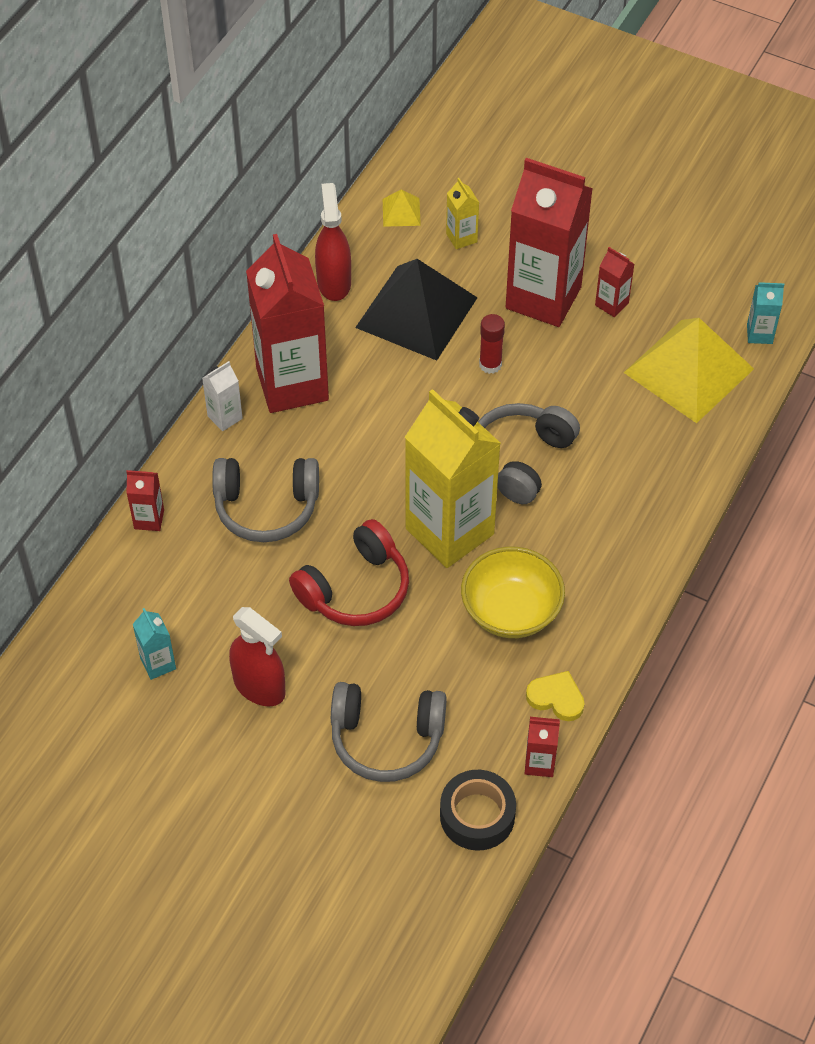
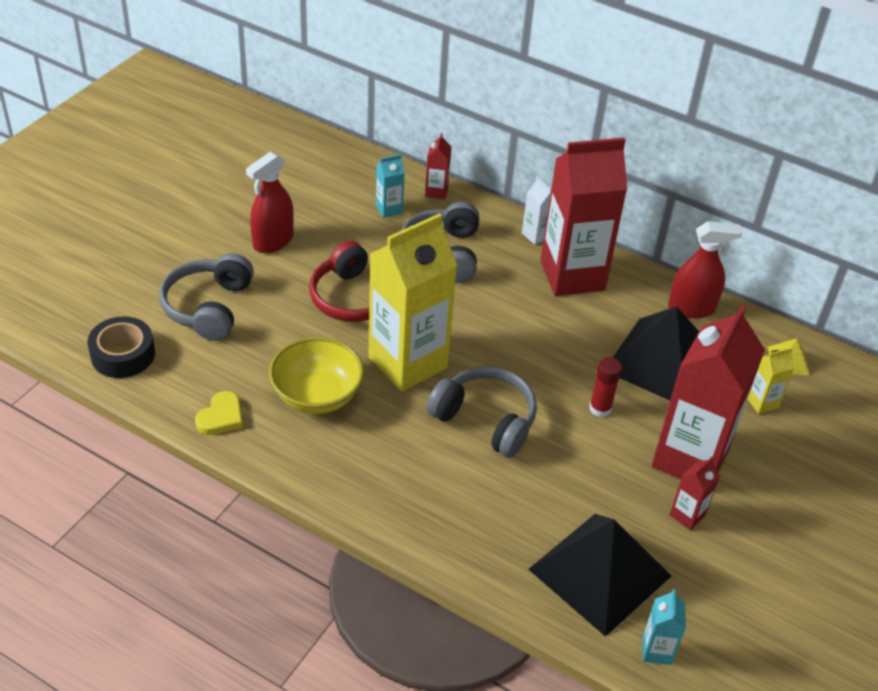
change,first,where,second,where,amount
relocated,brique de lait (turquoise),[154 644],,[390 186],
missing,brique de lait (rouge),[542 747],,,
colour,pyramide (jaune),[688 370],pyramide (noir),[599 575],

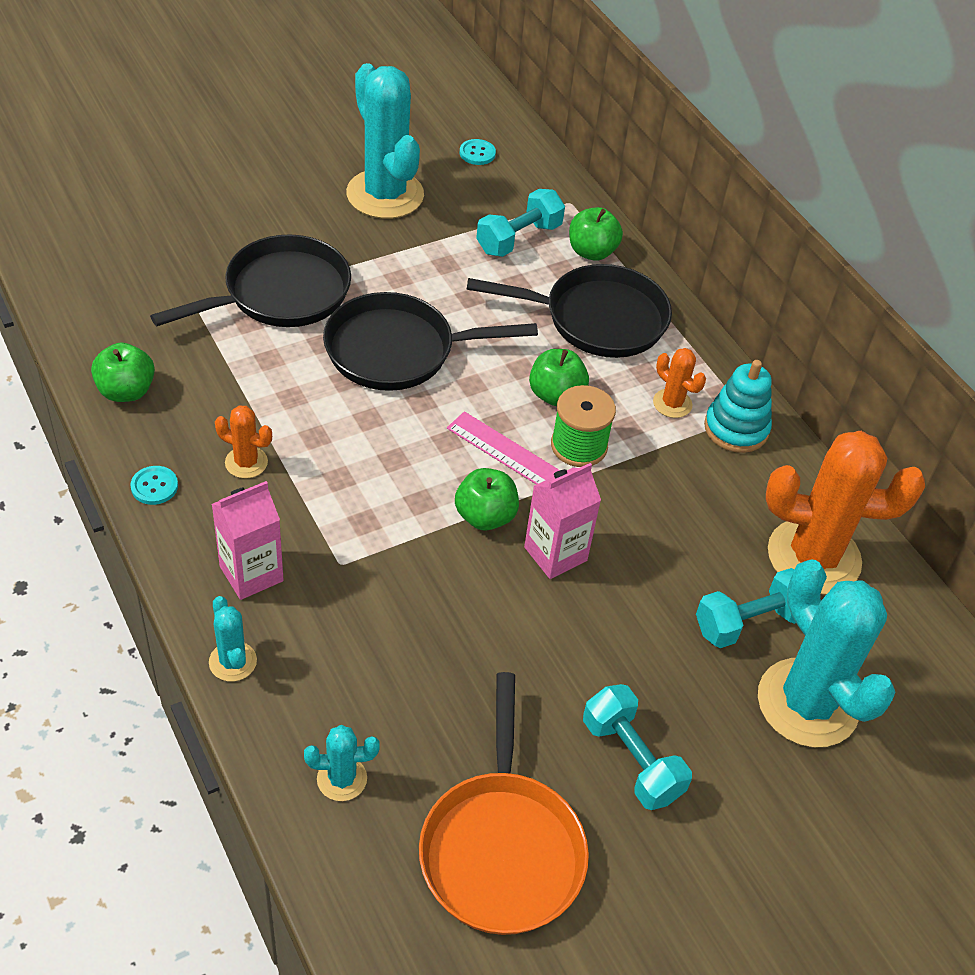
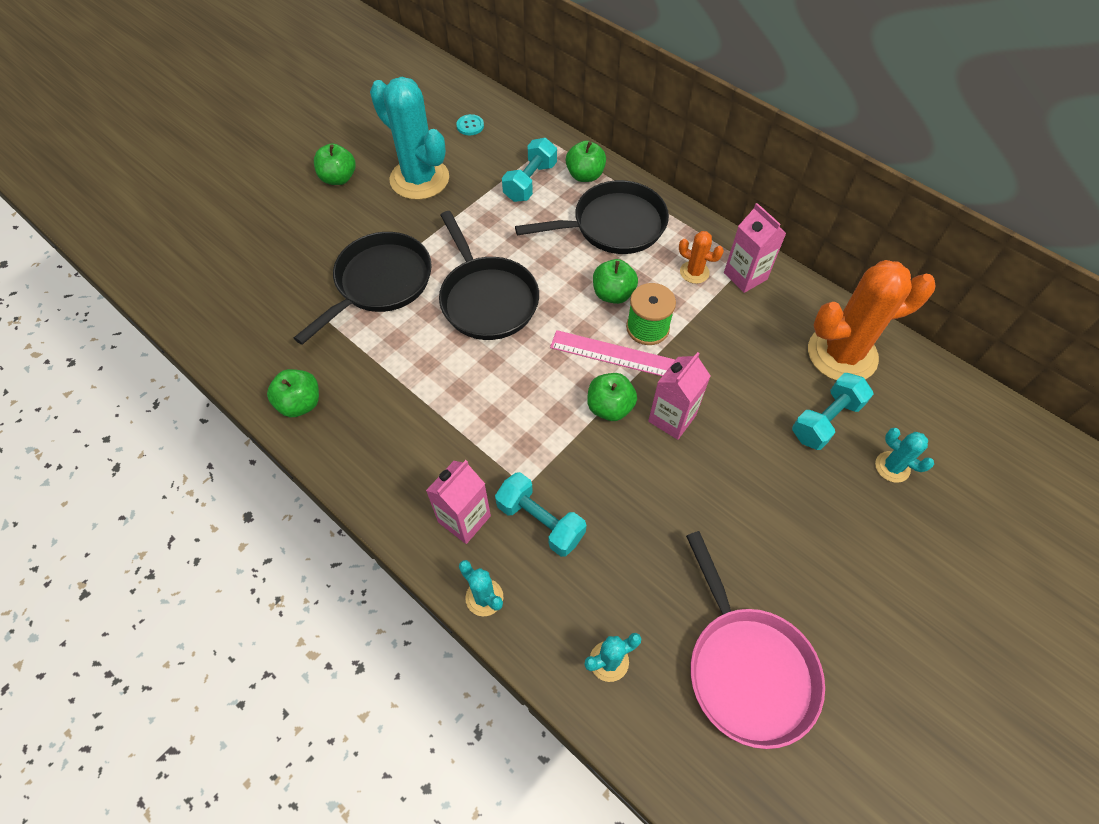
change,first,where,second,where,amount
missing,bouton (turquoise),[154 485],,,
missing,cactus (orange),[243 441],,,
spun,poêle (noir),[430 341],,[489 275],90 degrees counterclockwise
colour,poêle (orange),[504 803],poêle (rose),[755 640],
relocated,haltère (turquoise),[637 747],,[541 514],
exchanged,jouet à empiler (turquoise),[738 406],brique de lait (rose),[755 248],
size,cactus (turquoise),[826 653],,[904 455],x0.46
appeared,,,pomme (vert),[334 164],

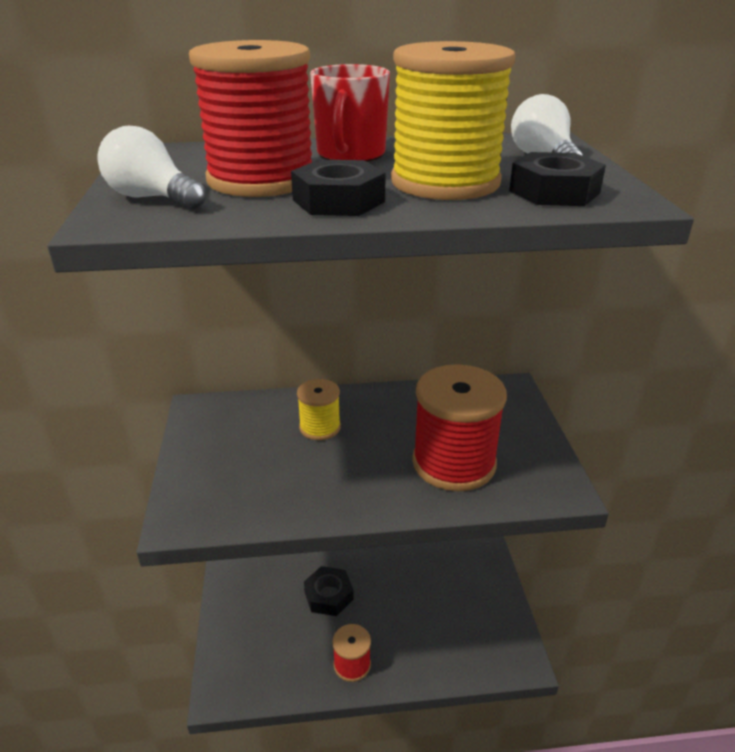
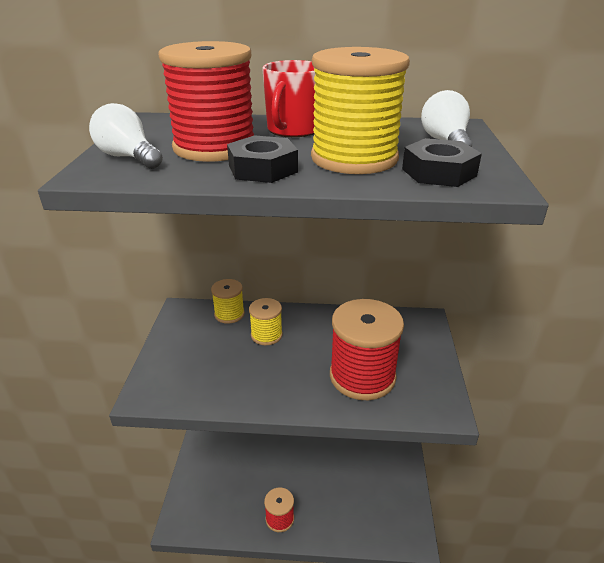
change,first,where,second,where,amount
missing,écrou (noir),[329 591],,,
appeared,,,bobine (jaune),[228 301],

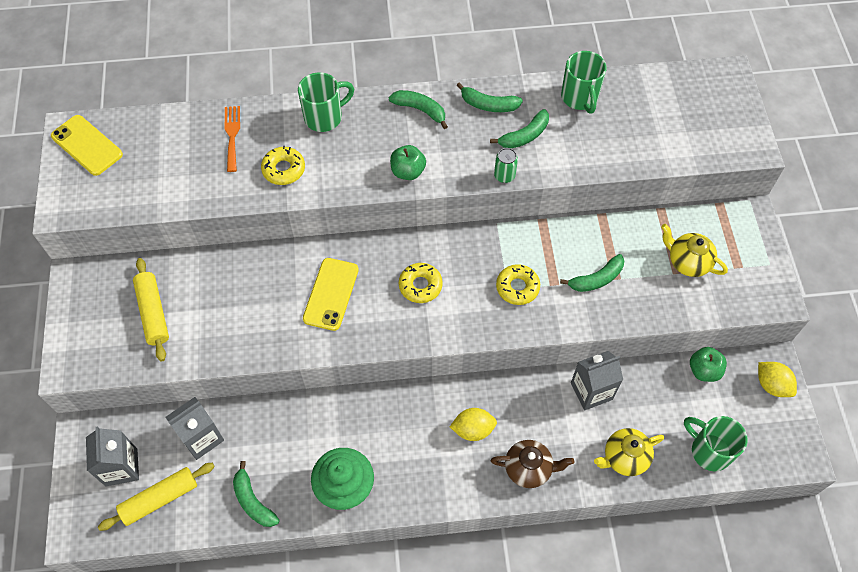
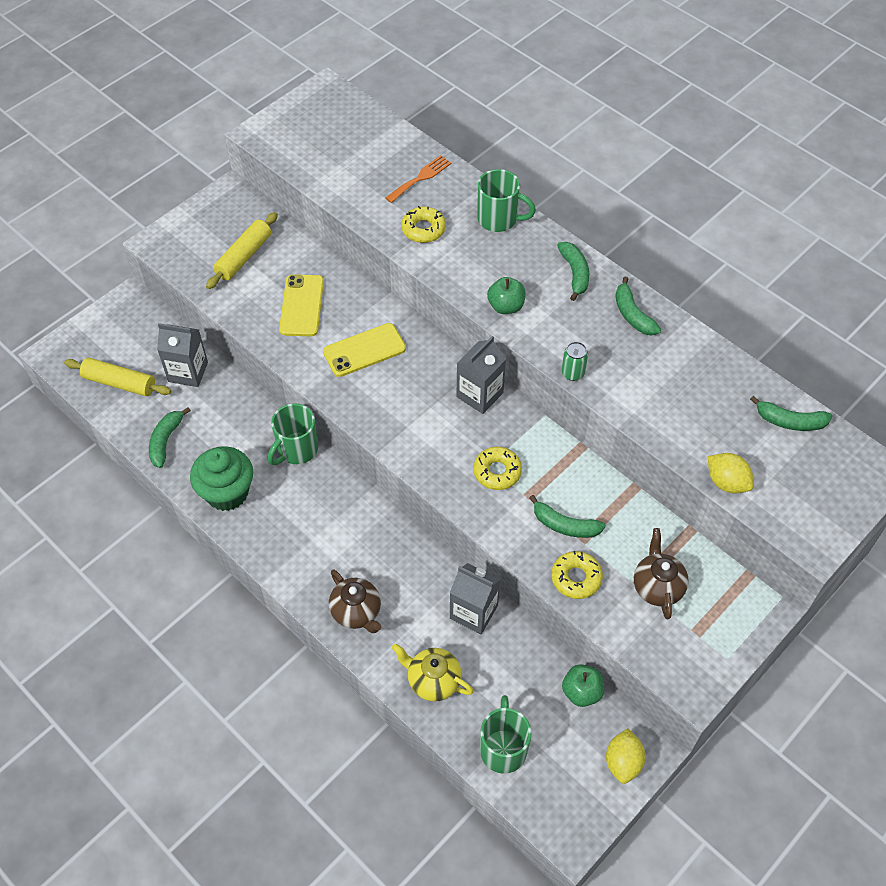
change,first,where,second,where,amount
relocated,téléphone (jaune),[87 145],,[301 305],
relocated,brique de lait (gris),[112 456],,[481 375],
relocated,beignet (jaune),[421 283],,[577 575],
relocated,citron (jaune),[473 424],,[731 473],
relocated,banane (vert),[519 128],,[791 413],
relocated,tasse (vert),[584 82],,[292 434],
colour,théière (jaune),[694 250],théière (marron),[661 573],

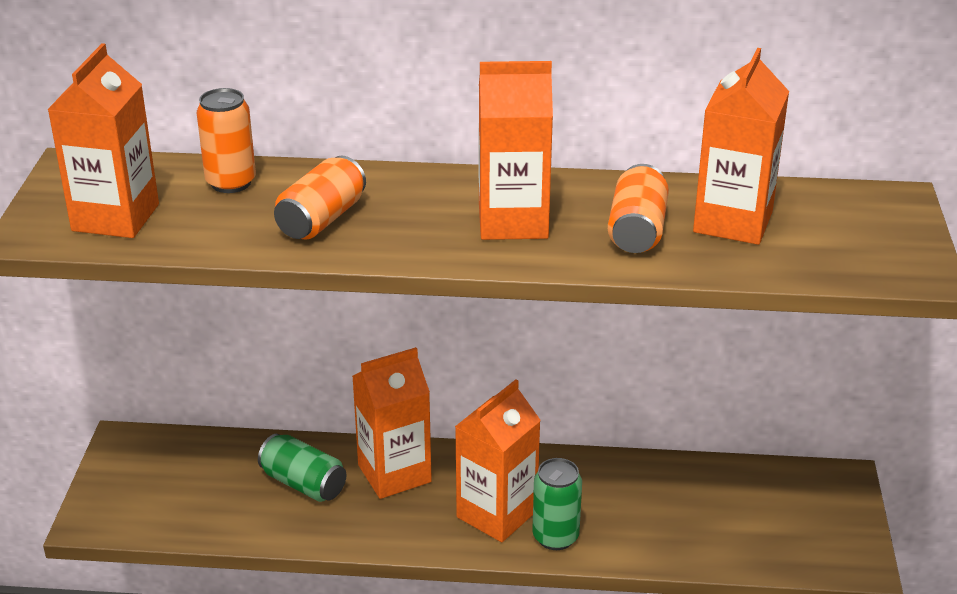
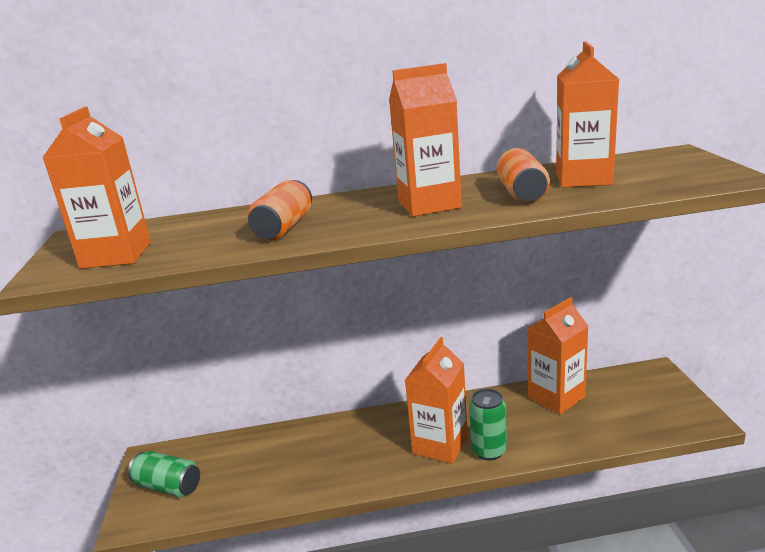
change,first,where,second,where,amount
missing,canette (orange),[226 140],,,
relocated,canette (vert),[302 468],,[164 474],
relocated,brique de lait (orange),[392 423],,[558 356],

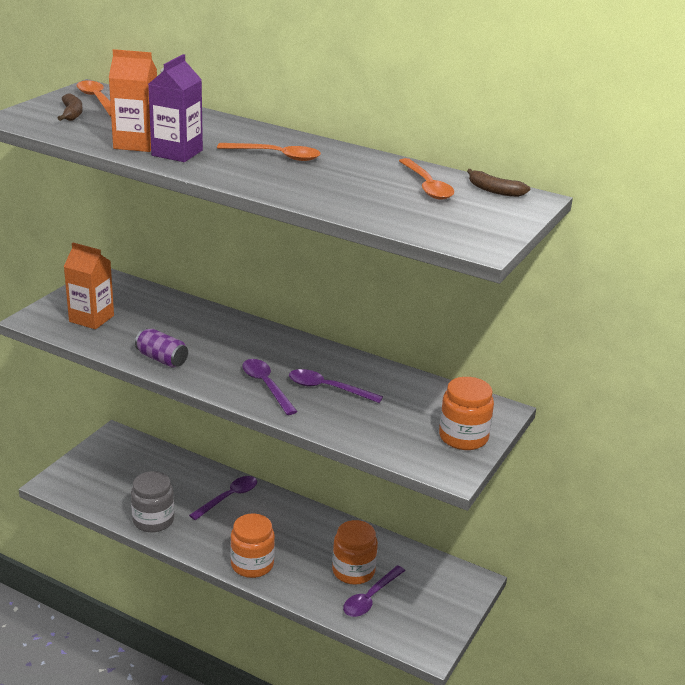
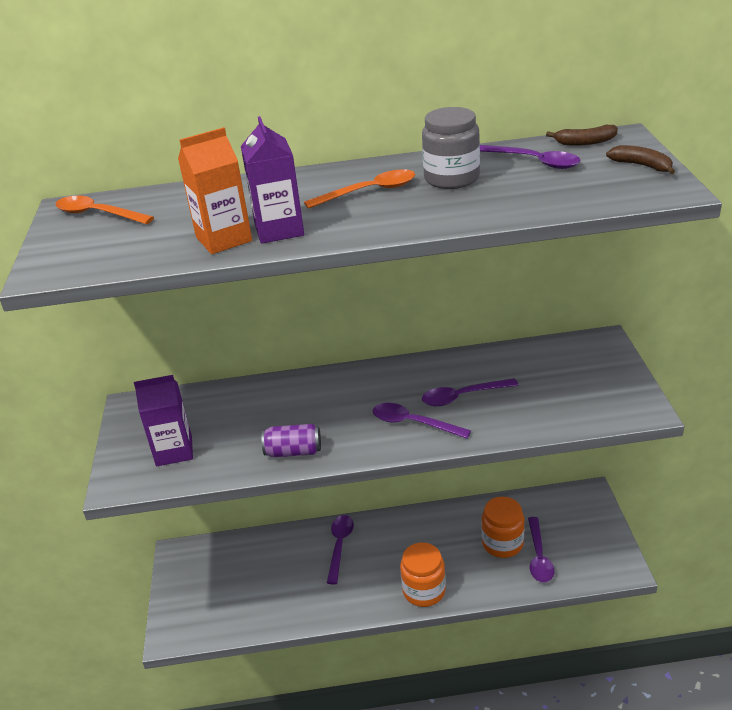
change,first,where,second,where,amount
relocated,banane (marron),[70 107],,[640 159],
colour,brique de lait (orange),[89 285],brique de lait (violet),[163 420],
relocated,bocal (gris),[152 501],,[451 148],
colour,cuillère (orange),[426 179],cuillère (violet),[530 157],
missing,bocal (orange),[466 413],,,

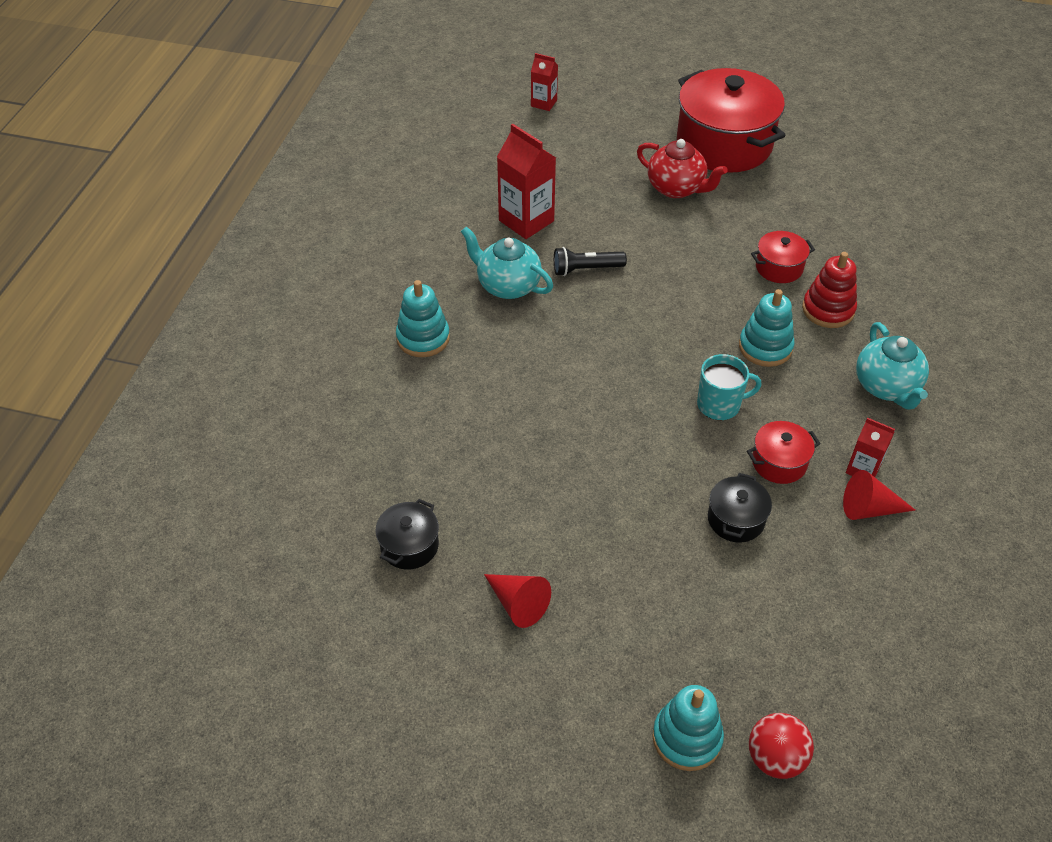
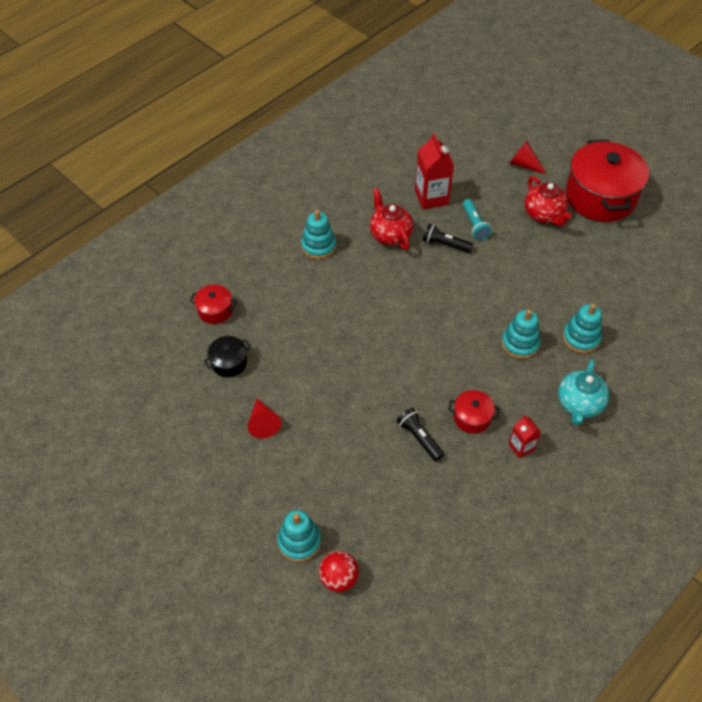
change,first,where,second,where,amount
colour,théière (turquoise),[507 262],théière (rouge),[391 219],
missing,brique de lait (rouge),[544 82],,,
missing,tasse (turquoise),[729 387],,,
exchanged,marmite (noir),[740 508],lampe de poche (noir),[420 434],
relocated,marmite (rouge),[783 257],,[213 304],
colour,jouet à empiler (rouge),[829 290],jouet à empiler (turquoise),[582 328],
relocated,cône (rouge),[879 495],,[528 157],
appeared,,,lampe de poche (turquoise),[477 219],

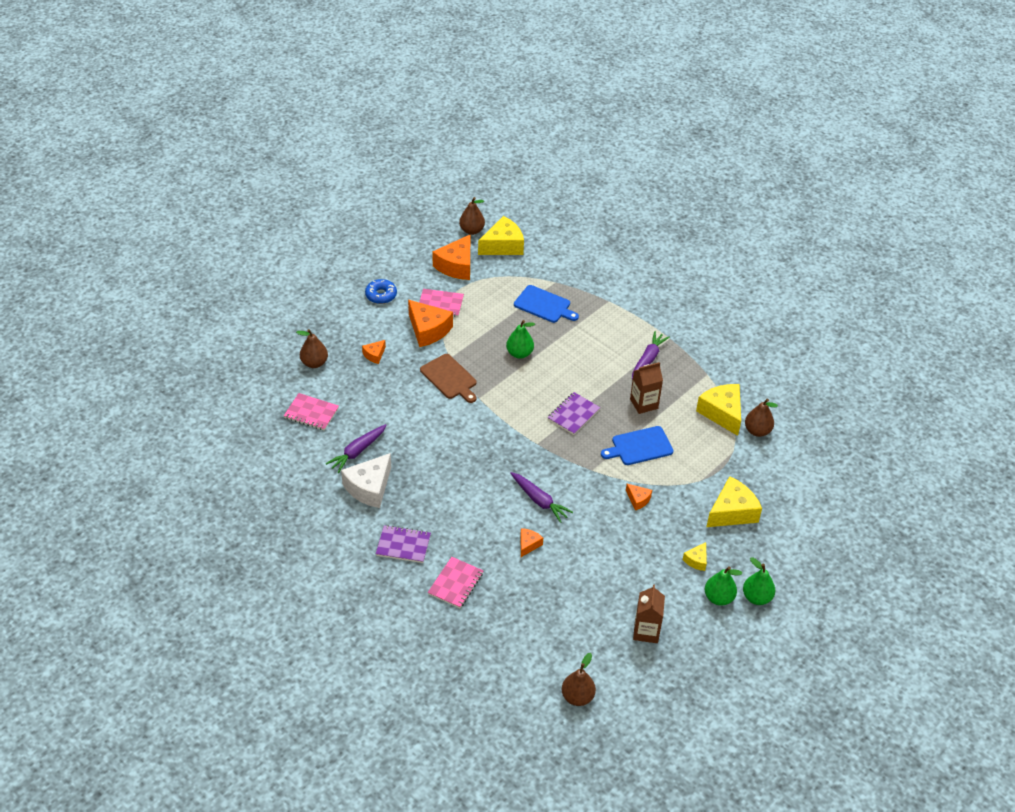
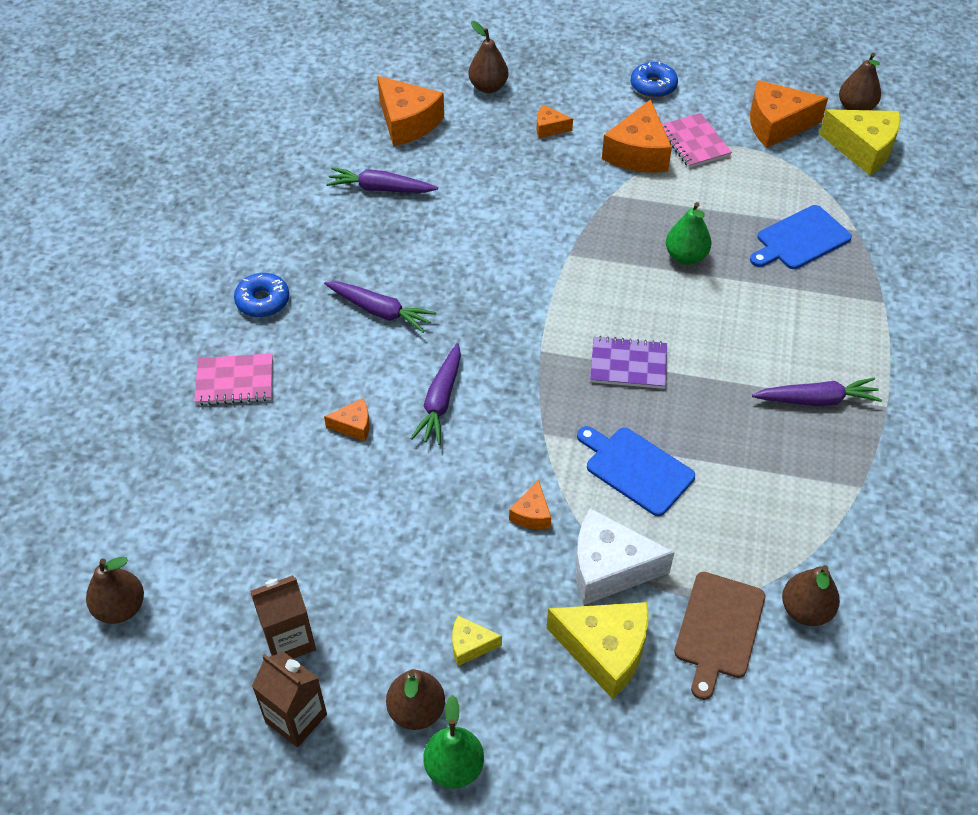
change,first,where,second,where,amount
exchanged,carnet (rose),[311 412],fromage (orange),[410 111],
relocated,fromage (blanc),[366 480],,[625 556],
exchanged,carnet (violet),[403 544],beignet (bleu),[261 295],
relocated,planche à découper (marron),[448 378],,[719 636],
spun,planche à découper (bleu),[546 304],,[801 237],60 degrees clockwise
relocated,brique de lait (marron),[646 388],,[289 699],
missing,fromage (jaune),[718 410],,,
colour,poire (vert),[723 586],poire (marron),[415 699],
appeared,,,carotte (violet),[380 307],

